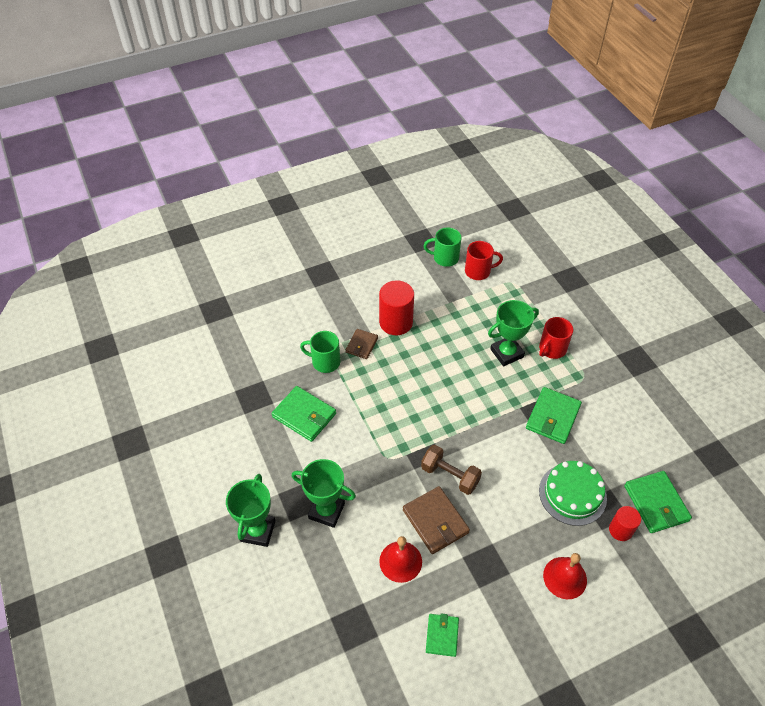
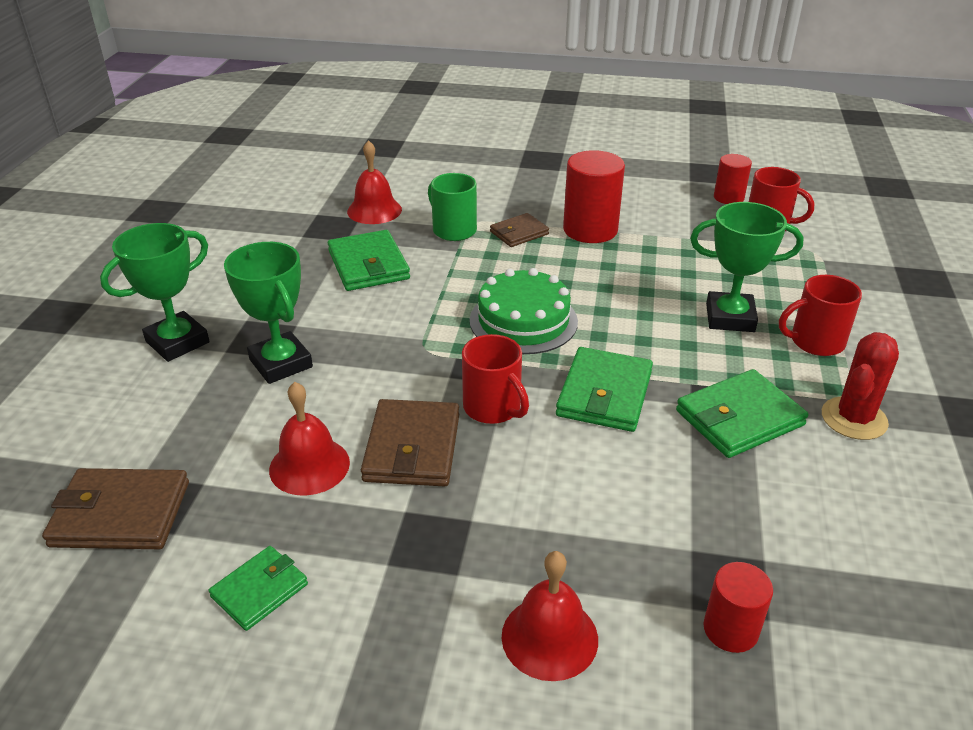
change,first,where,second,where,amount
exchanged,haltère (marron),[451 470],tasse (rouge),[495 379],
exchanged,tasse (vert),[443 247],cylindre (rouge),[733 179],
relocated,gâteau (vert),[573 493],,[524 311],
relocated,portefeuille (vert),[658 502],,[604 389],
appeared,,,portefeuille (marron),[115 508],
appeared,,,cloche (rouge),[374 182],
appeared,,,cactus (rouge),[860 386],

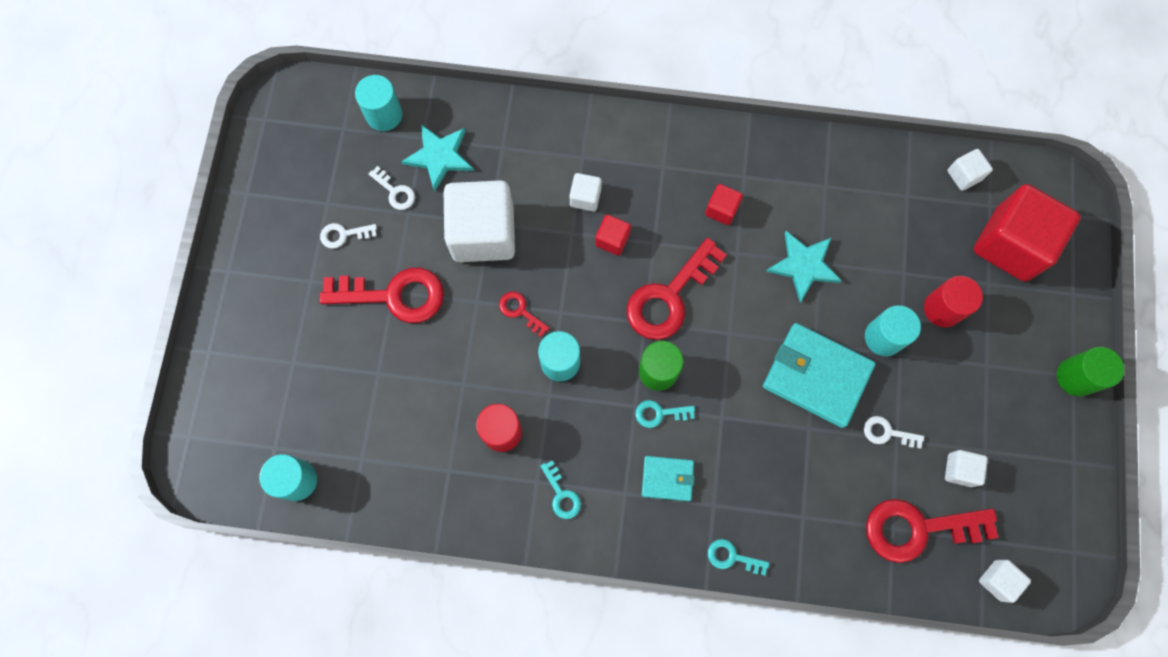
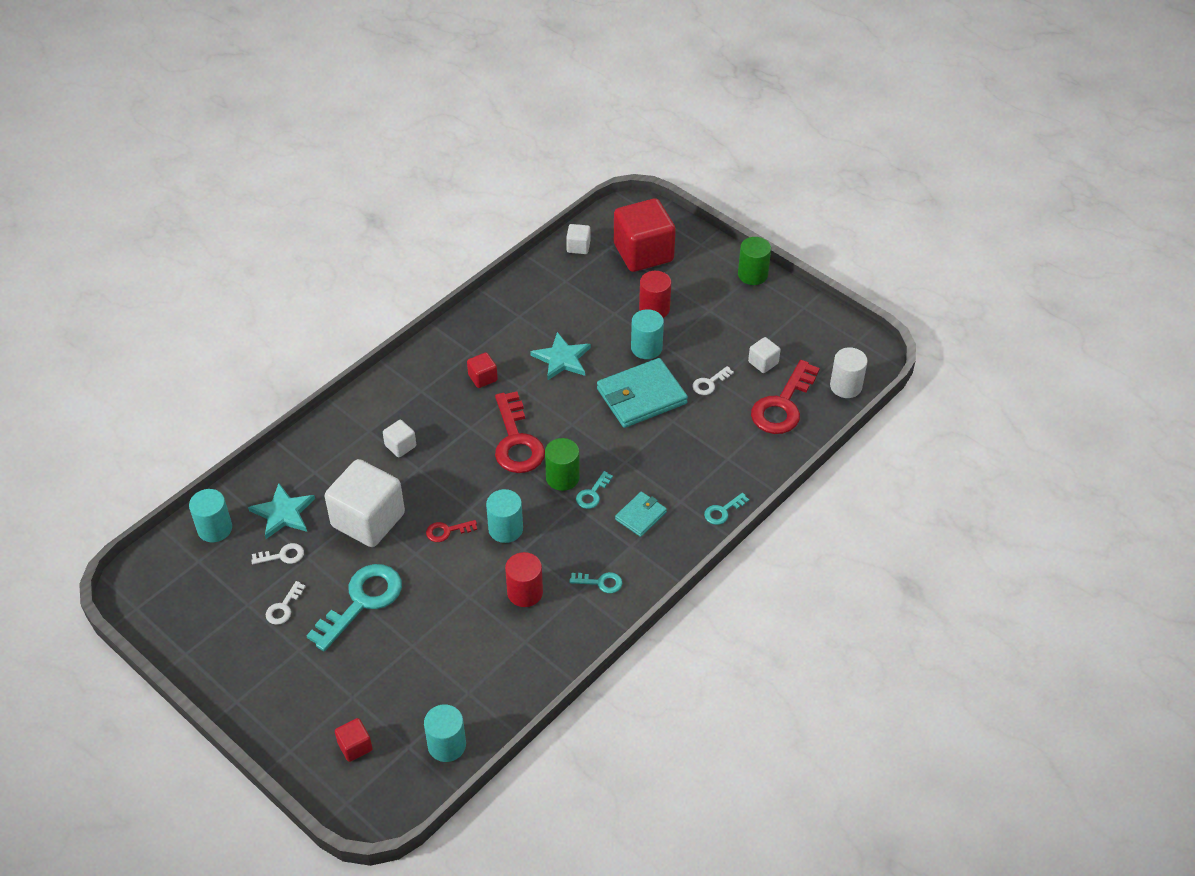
change,first,where,second,where,amount
colour,clé (rouge),[382 295],clé (turquoise),[354 607],
relocated,cube (rouge),[613 235],,[354 740],
exchanged,cube (blanc),[1005 581],cylindre (blanc),[849 372],

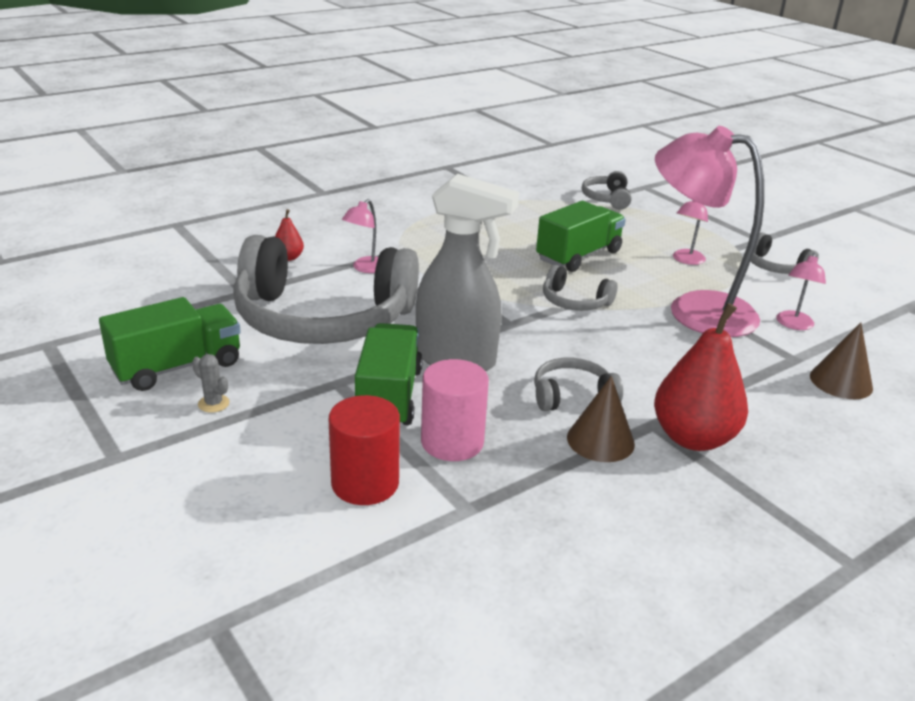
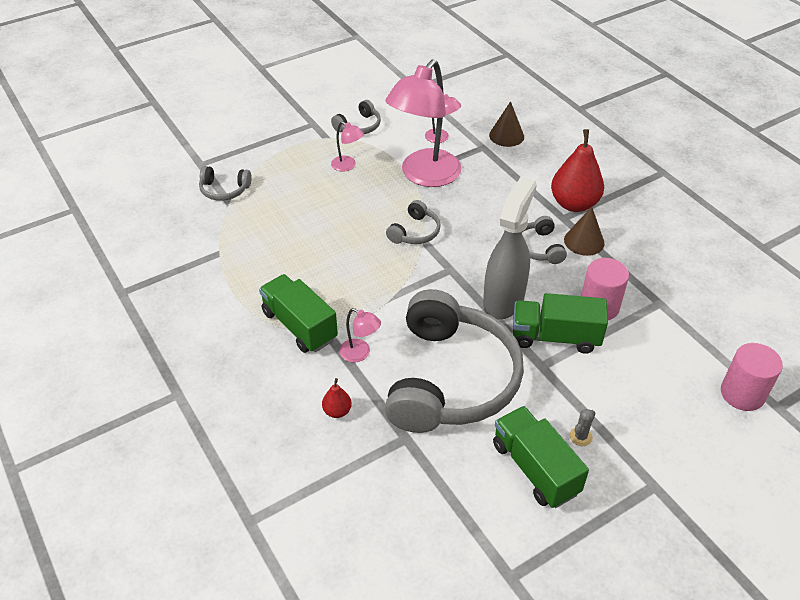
change,first,where,second,where,amount
missing,cylindre (rouge),[364 450],,,
relocated,camion (vert),[581 236],,[298 313],
appeared,,,cylindre (rose),[752 377],

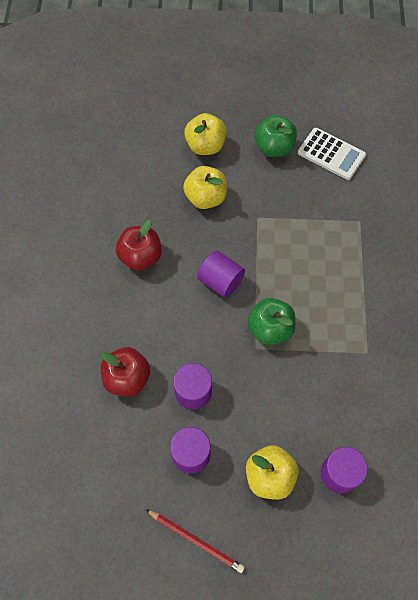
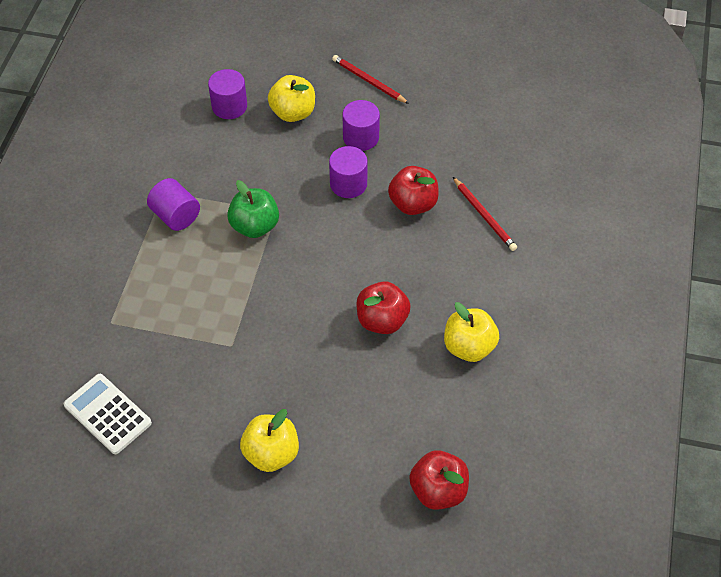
change,first,where,second,where,amount
relocated,pomme (jaune),[205 187],,[471 332],
relocated,cylindre (violet),[221 274],,[173 204],
missing,pomme (vert),[276 136],,,
appeared,,,pomme (rouge),[439 480],
appeared,,,crayon (rouge),[485 214],

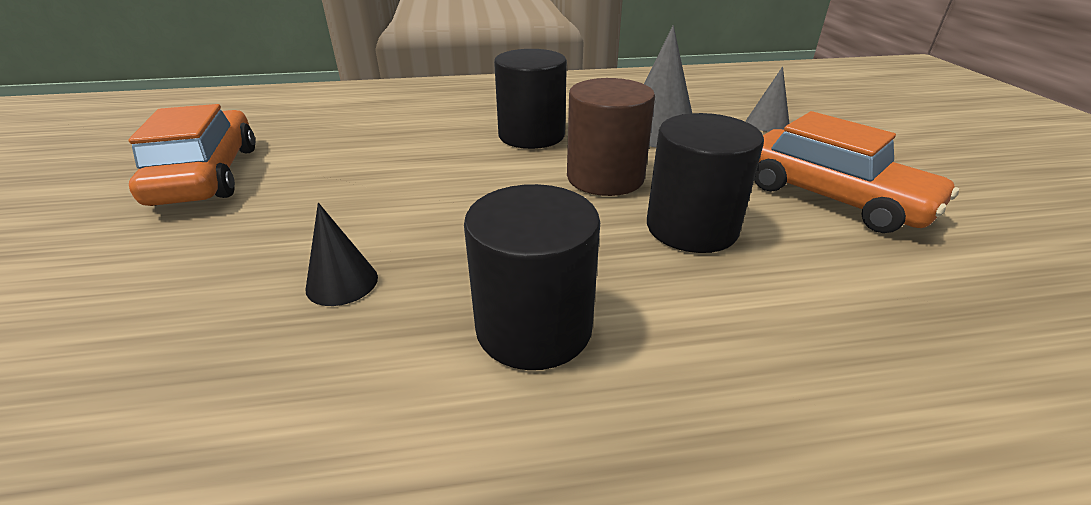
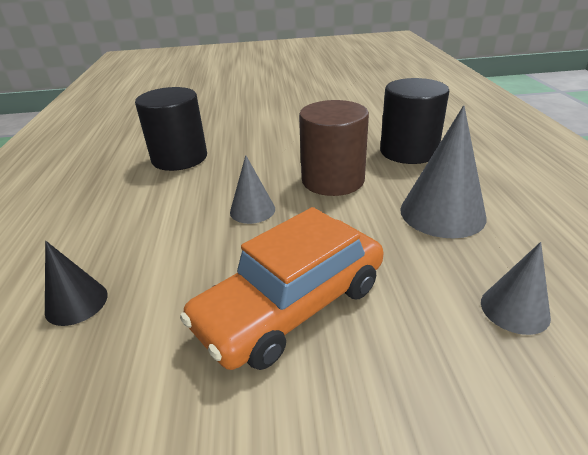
change,first,where,second,where,amount
missing,voiture (orange),[191 155],,,
relocated,cône (noir),[341 254],,[76 283],
exchanged,cylindre (noir),[705 183],cône (gris),[252 189],

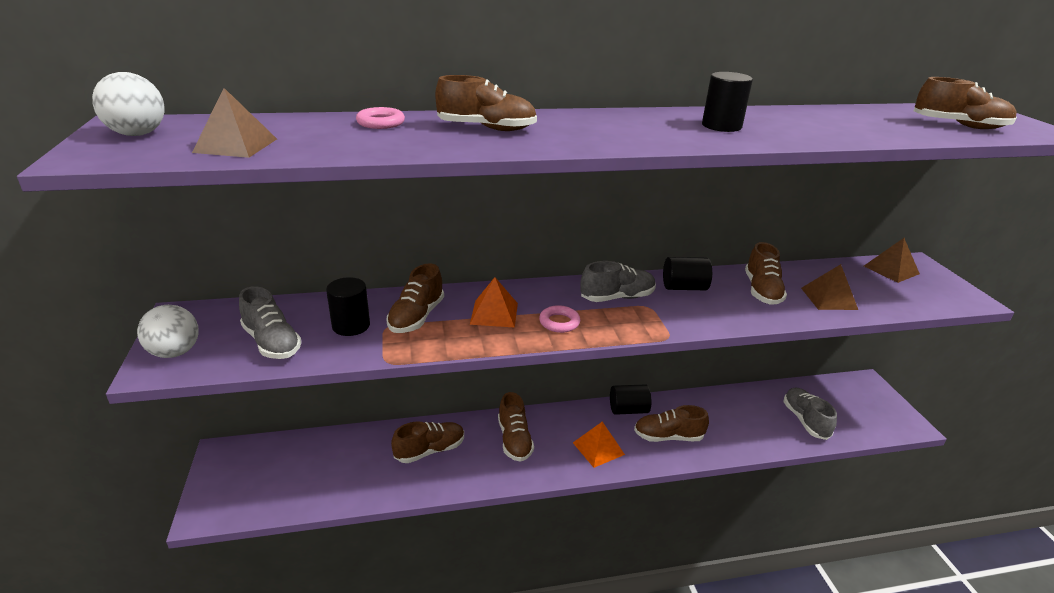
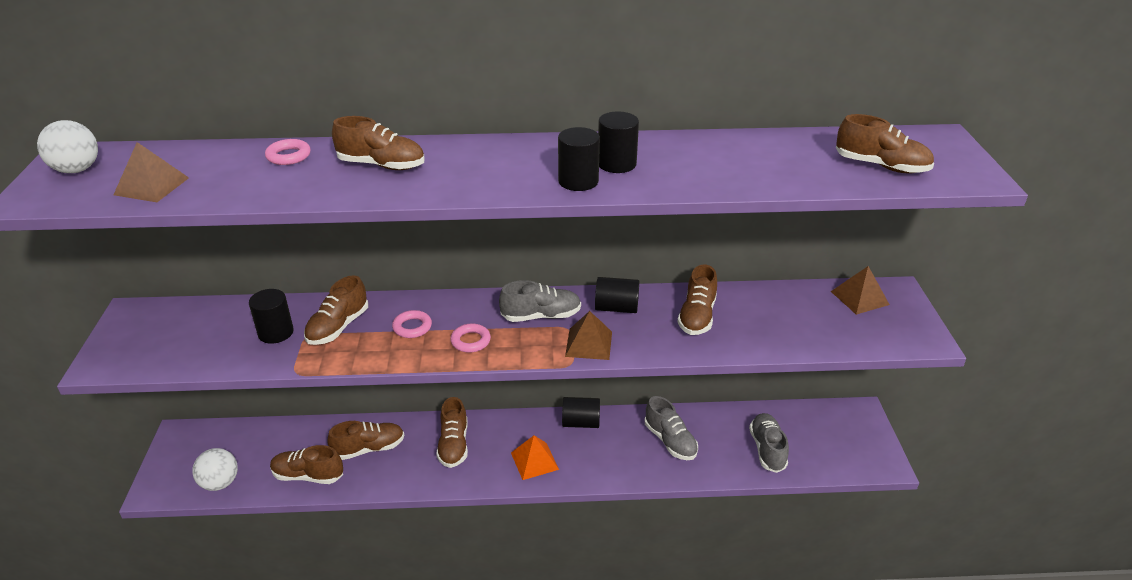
change,first,where,second,where,amount
relocated,balle (blanc),[168 331],,[215 469],
relocated,chaussure (gris),[270 322],,[671 428],
exchanged,pyramide (orange),[494 302],anneau (rose),[412 324],
relocated,chaussure (marron),[671 423],,[306 464],
relocated,pyramide (marron),[829 287],,[588 335],
appeared,,,cylindre (noir),[579 159],

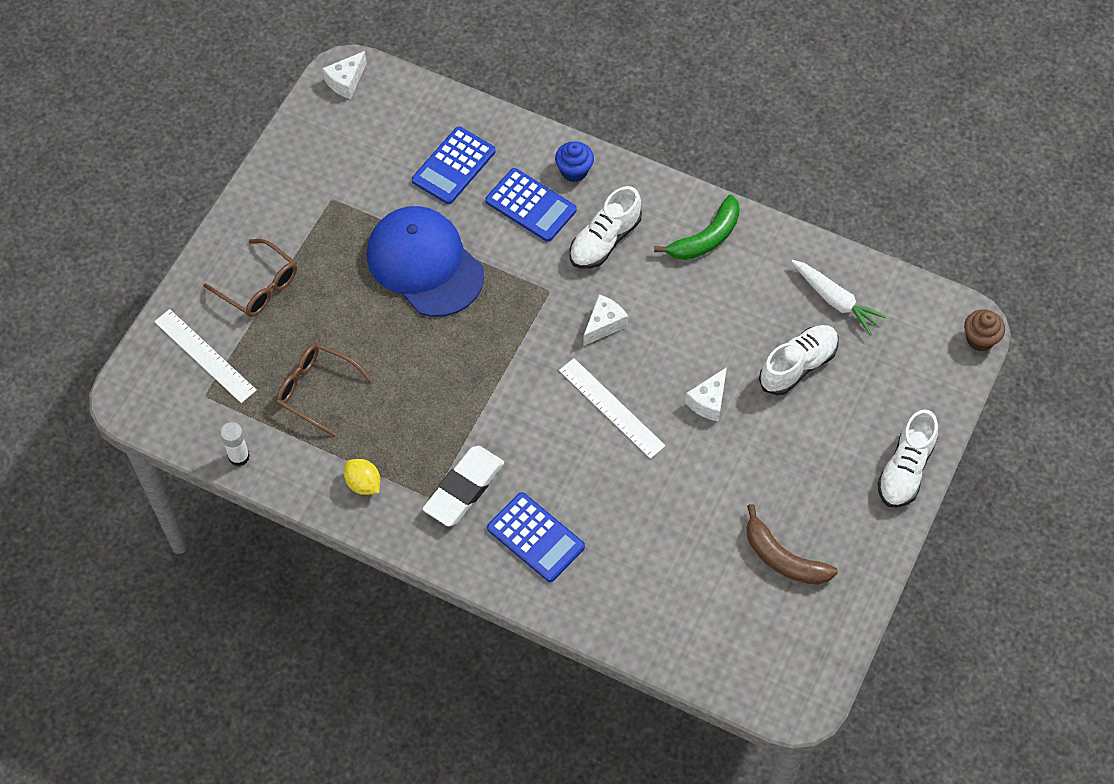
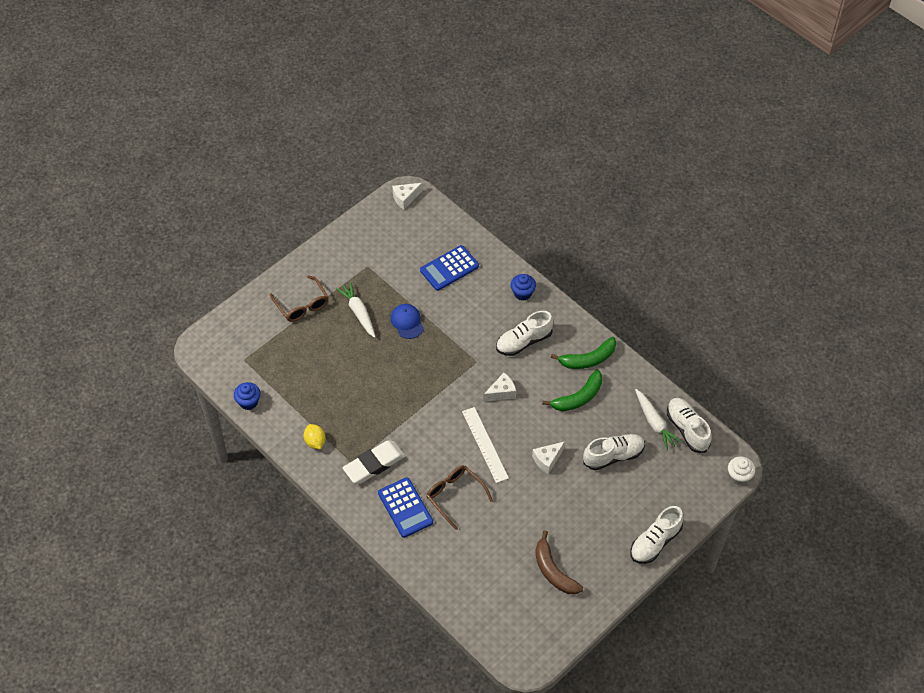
change,first,where,second,where,amount
missing,règle (blanc),[205 356],,,
exchanged,bâton de colle (blanc),[235 444],muffin (bleu),[247 396],
relocated,lunettes (marron),[324 390],,[460 497],
size,casquette (bleu),[425 261],,[407 321],x0.48
missing,calculatrice (bleu),[531 205],,,
colour,muffin (marron),[984 330],muffin (blanc),[741 470],
appeared,,,carotte (blanc),[355 310],
appeared,,,banane (vert),[572 390],
appeared,,,chaussure (blanc),[689 425],

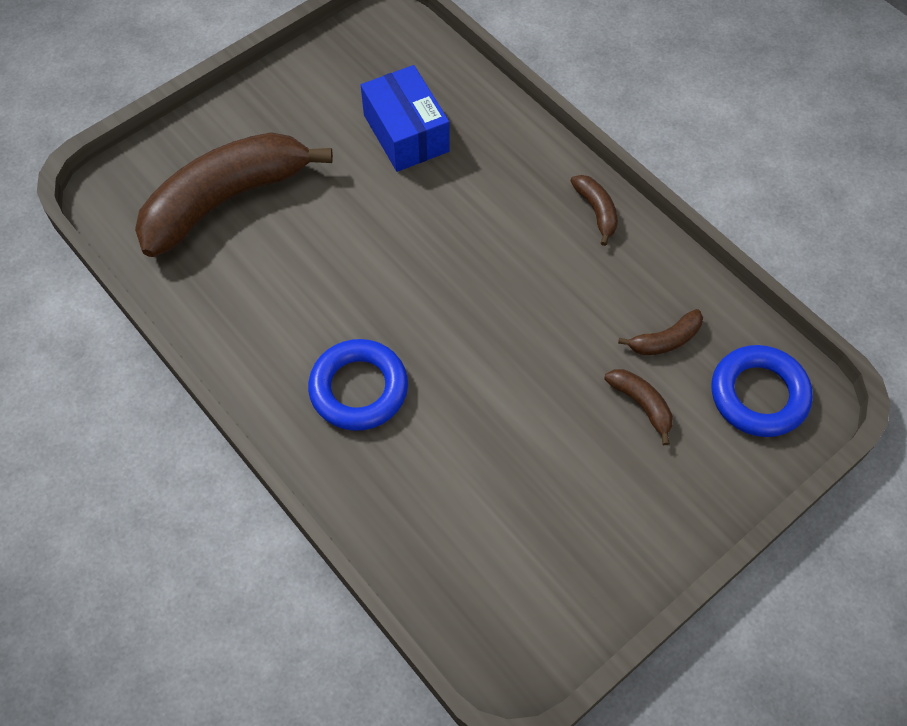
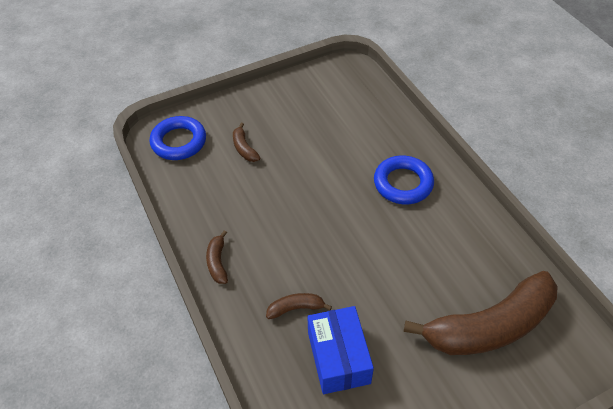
change,first,where,second,where,amount
relocated,banane (marron),[660 332],,[299 306],

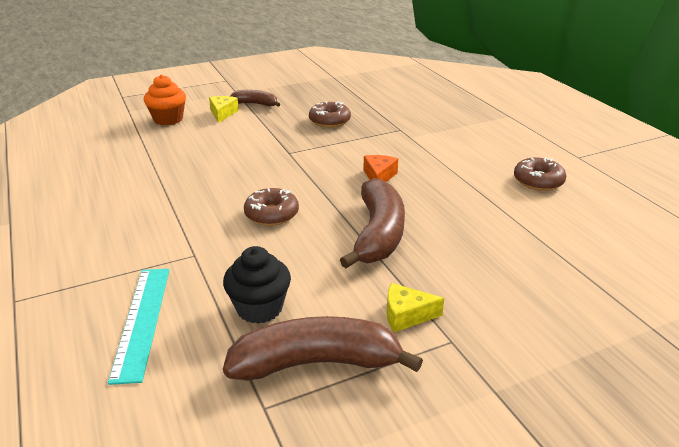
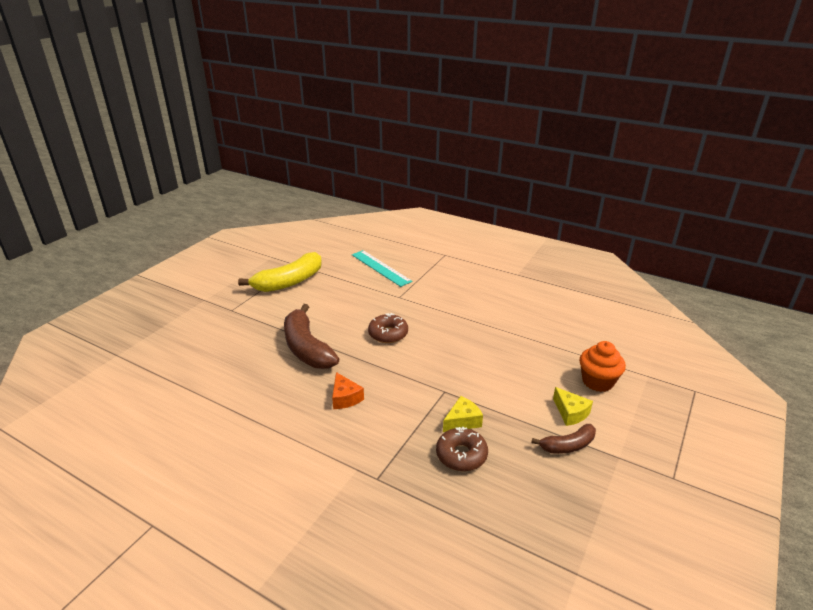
change,first,where,second,where,amount
missing,muffin (noir),[257 285],,,
colour,banane (marron),[323 348],banane (jaune),[280 272],
relocated,fromage (jaune),[415 307],,[463 414],
missing,beignet (marron),[540 174],,,

